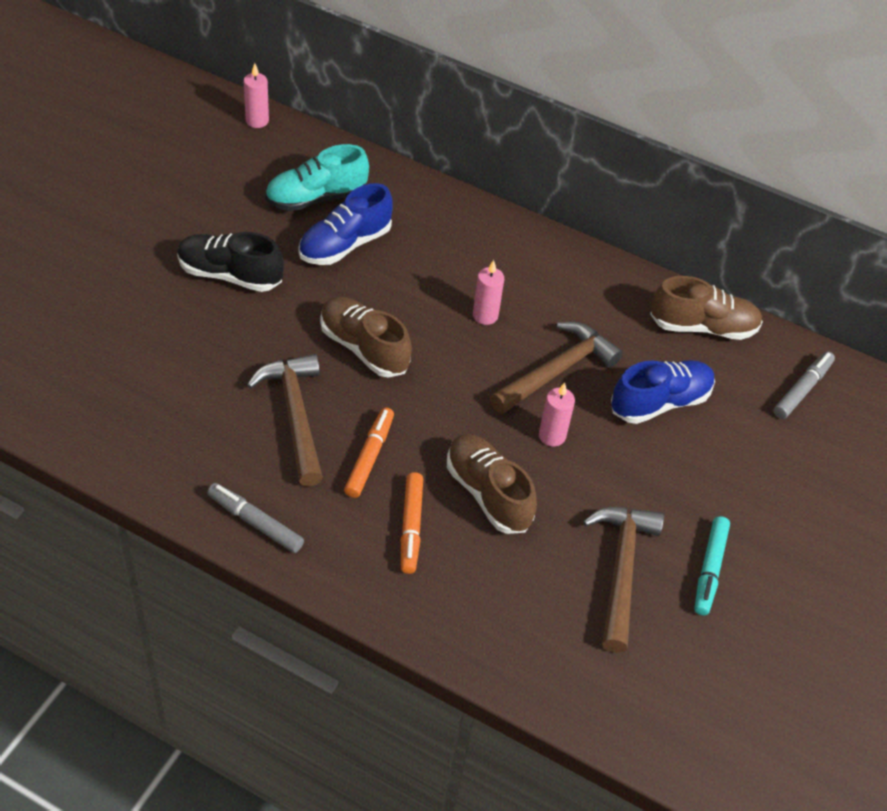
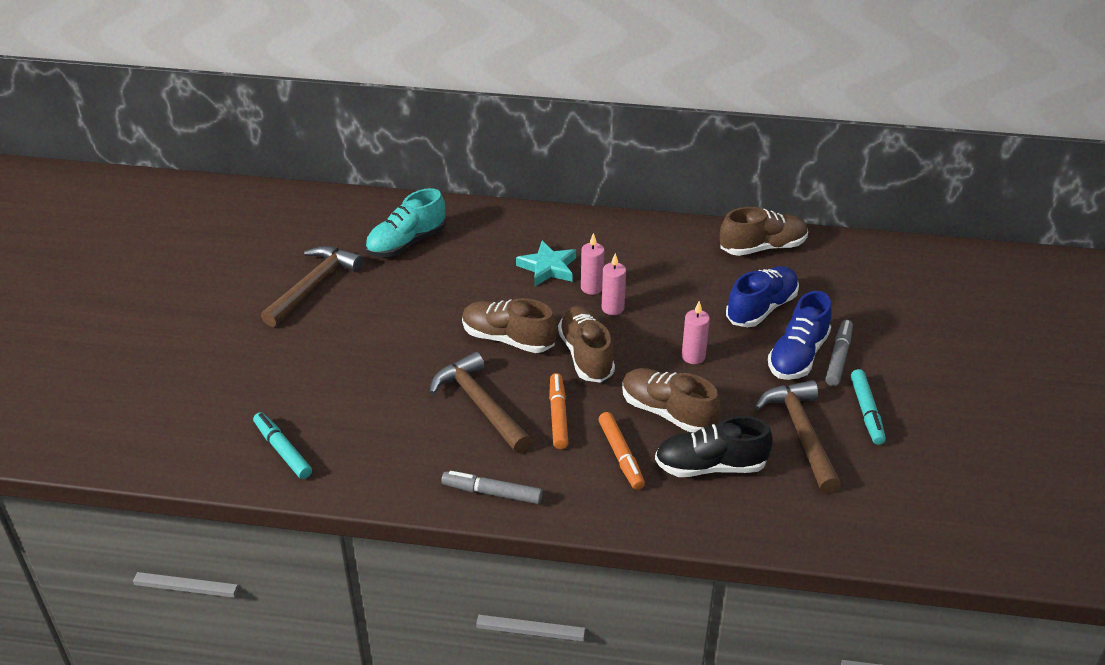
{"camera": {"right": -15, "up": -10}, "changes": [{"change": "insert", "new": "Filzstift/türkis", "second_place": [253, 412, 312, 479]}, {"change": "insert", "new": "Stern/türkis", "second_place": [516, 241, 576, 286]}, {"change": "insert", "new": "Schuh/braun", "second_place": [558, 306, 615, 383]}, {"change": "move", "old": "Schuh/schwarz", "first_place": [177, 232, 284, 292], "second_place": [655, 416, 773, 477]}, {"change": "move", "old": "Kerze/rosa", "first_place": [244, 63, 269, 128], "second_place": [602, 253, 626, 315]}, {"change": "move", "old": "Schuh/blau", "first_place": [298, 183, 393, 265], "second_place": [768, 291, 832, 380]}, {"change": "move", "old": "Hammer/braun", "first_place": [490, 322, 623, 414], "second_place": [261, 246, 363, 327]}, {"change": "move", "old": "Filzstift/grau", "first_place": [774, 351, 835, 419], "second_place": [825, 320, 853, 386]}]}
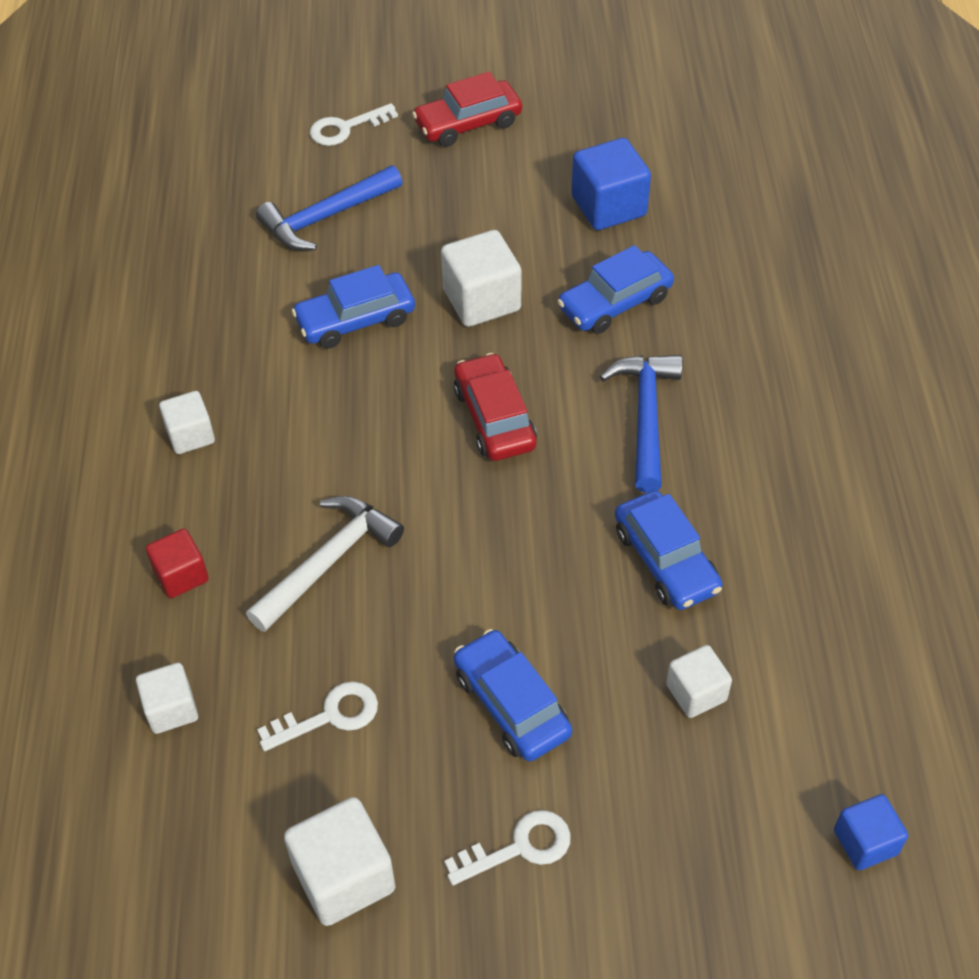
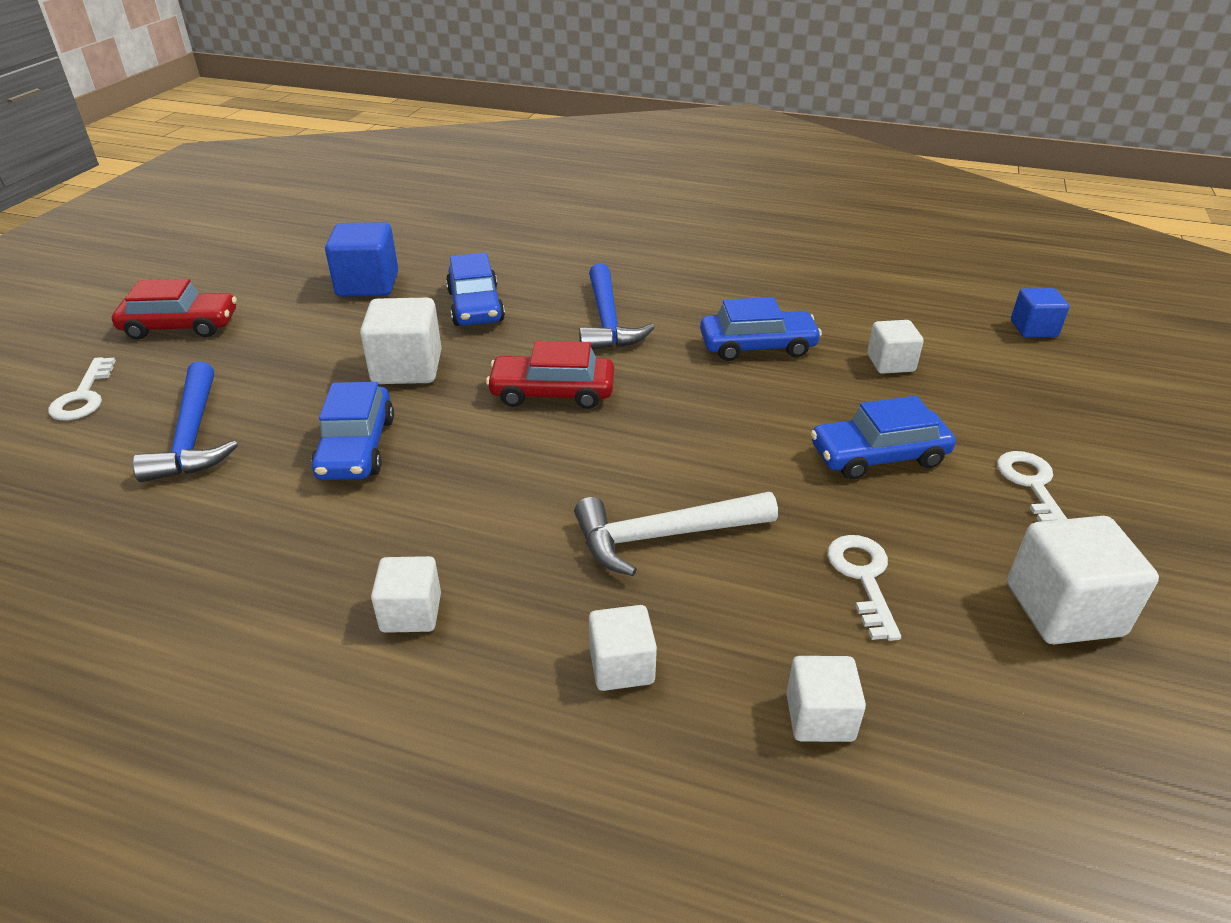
{"camera": {"right": -70, "up": -15}, "changes": [{"change": "recolor", "old": "Kubus/rot", "new": "Kubus/weiß", "first_place": [146, 529, 209, 598], "second_place": [589, 605, 657, 691]}, {"change": "rotate", "old": "Hammer/weiß", "first_place": [246, 496, 404, 632], "second_place": [574, 492, 778, 576], "degrees": -75}, {"change": "rotate", "old": "Auto/rot", "first_place": [412, 72, 522, 147], "second_place": [112, 279, 237, 340], "degrees": -90}, {"change": "rotate", "old": "Hammer/blau", "first_place": [600, 355, 682, 493], "second_place": [579, 263, 655, 350], "degrees": -120}]}
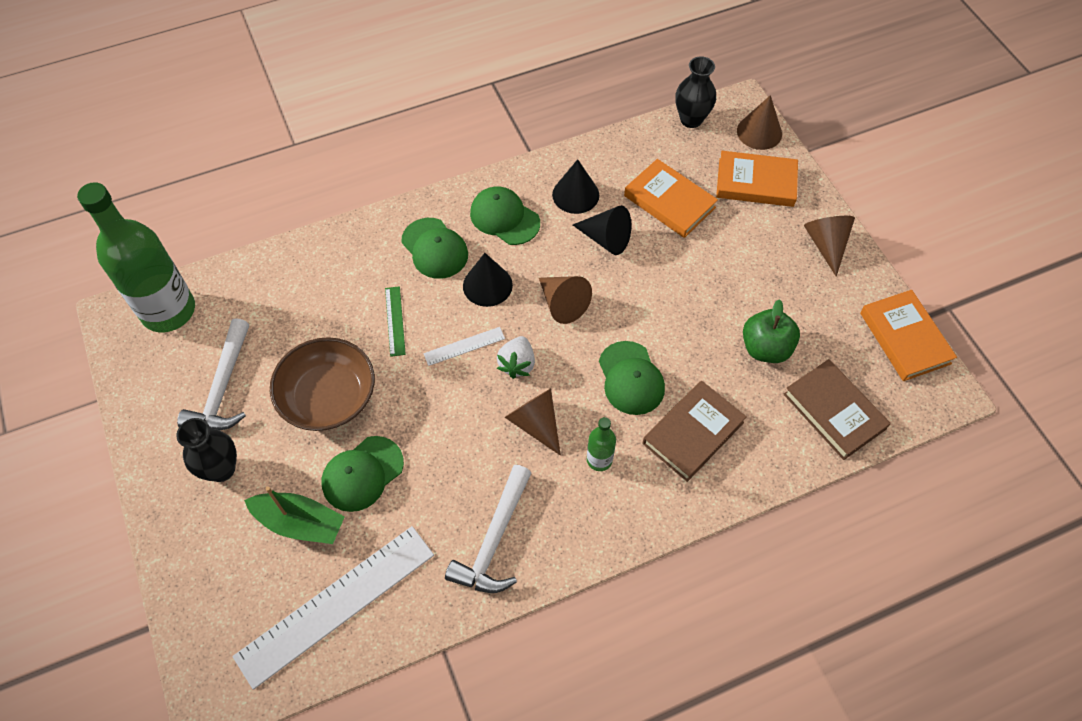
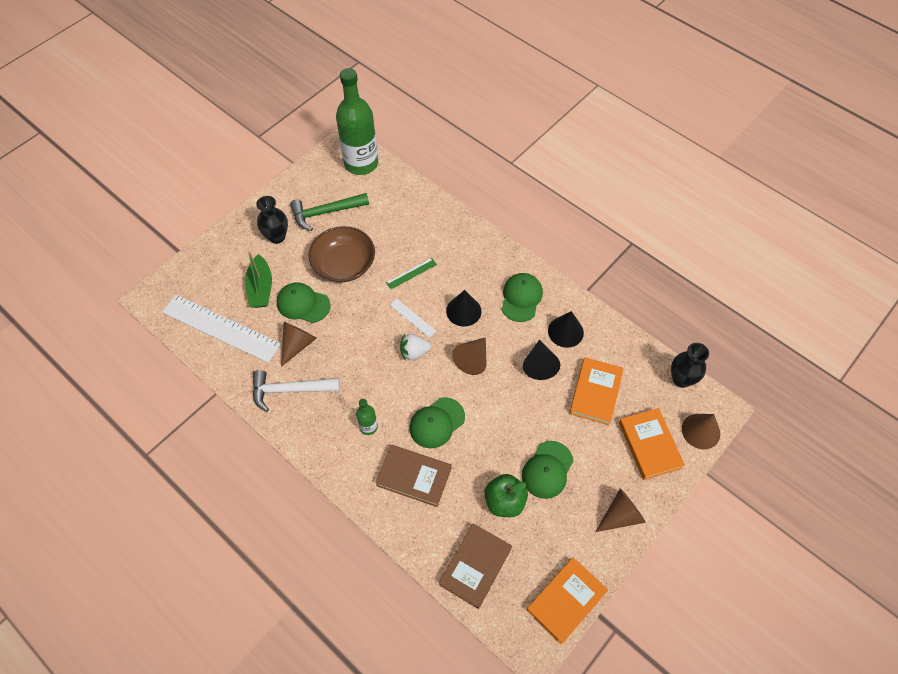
{"camera": {"right": 65, "up": 0}, "changes": [{"change": "move", "old": "Kappe/grün", "first_place": [401, 218, 468, 279], "second_place": [522, 441, 574, 499]}, {"change": "move", "old": "Kegel/braun", "first_place": [505, 388, 561, 456], "second_place": [281, 322, 317, 367]}, {"change": "recolor", "old": "Hammer/weiß", "new": "Hammer/grün", "first_place": [177, 318, 249, 430], "second_place": [290, 193, 369, 231]}]}
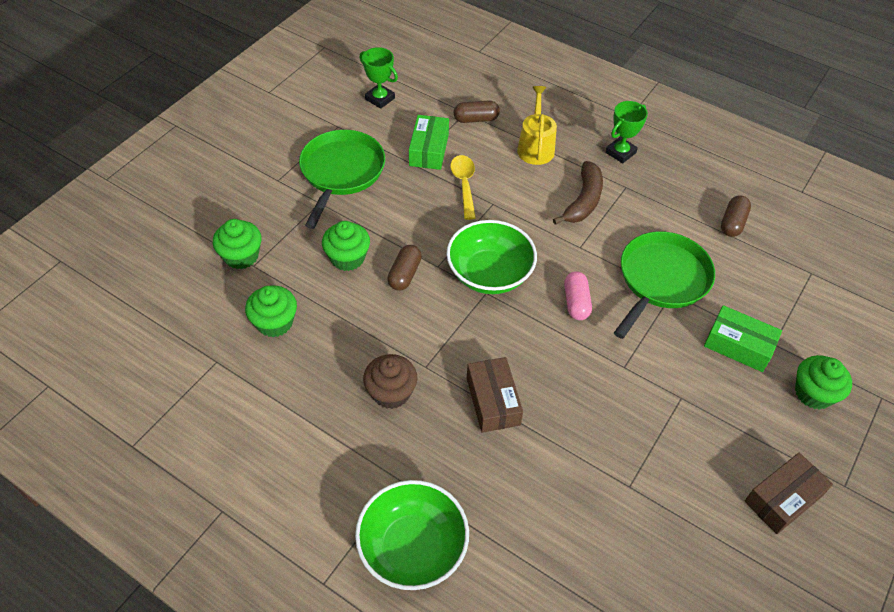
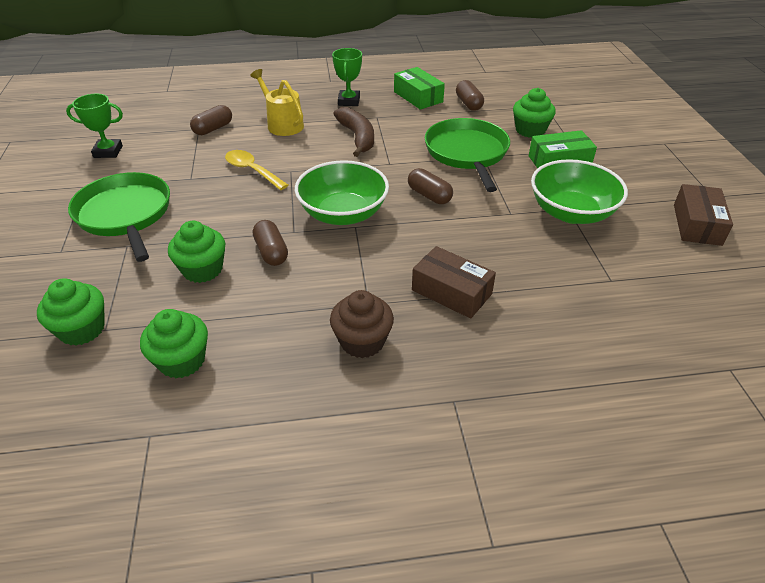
{"camera": {"right": -40, "up": -10}, "changes": [{"change": "move", "old": "Schüssel/grün", "first_place": [355, 480, 469, 590], "second_place": [531, 159, 628, 224]}, {"change": "move", "old": "Schachtel/grün", "first_place": [409, 115, 449, 170], "second_place": [394, 67, 445, 110]}, {"change": "move", "old": "Muffin/grün", "first_place": [795, 355, 852, 410], "second_place": [513, 88, 556, 138]}, {"change": "recolor", "old": "Kapsel/rosa", "new": "Kapsel/braun", "first_place": [564, 271, 592, 320], "second_place": [408, 168, 453, 204]}]}
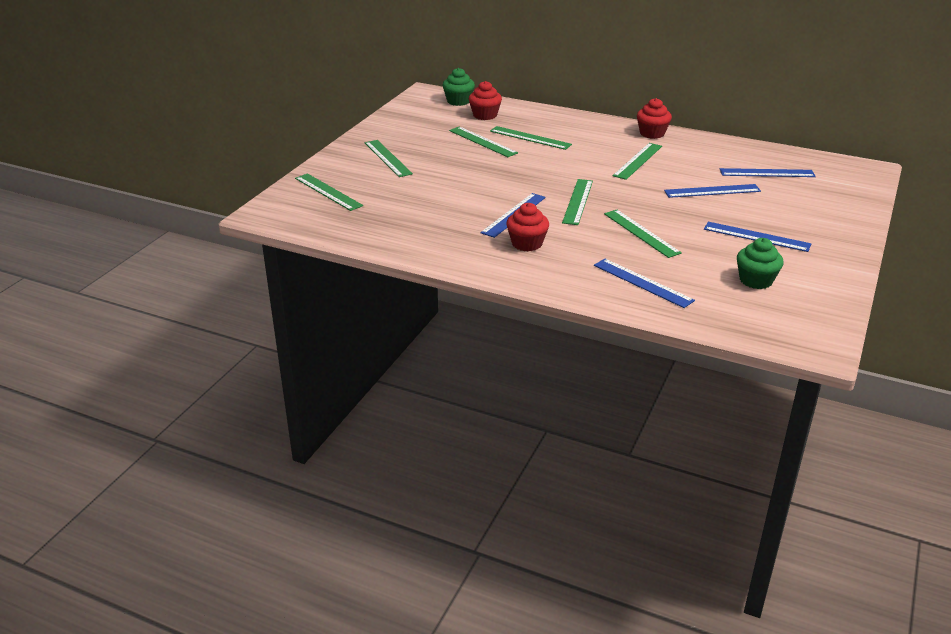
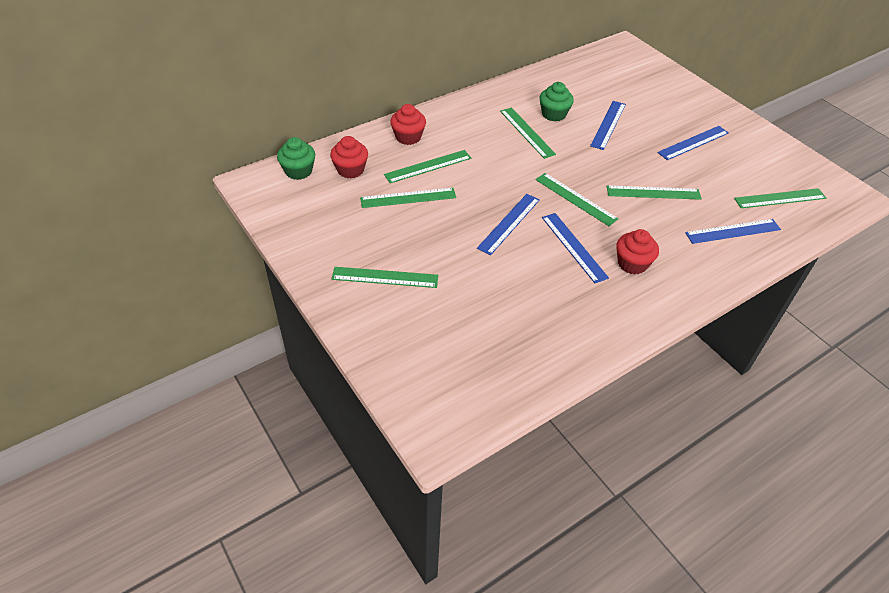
{"camera": {"right": -60, "up": 15}, "changes": [{"change": "move", "old": "Lineal/grün", "first_place": [295, 173, 363, 211], "second_place": [734, 188, 826, 208]}, {"change": "move", "old": "Muffin/rot", "first_place": [637, 98, 672, 139], "second_place": [390, 104, 426, 145]}, {"change": "move", "old": "Lineal/blau", "first_place": [720, 168, 816, 177], "second_place": [477, 194, 540, 255]}, {"change": "move", "old": "Muffin/grün", "first_place": [737, 238, 784, 289], "second_place": [539, 82, 574, 122]}]}
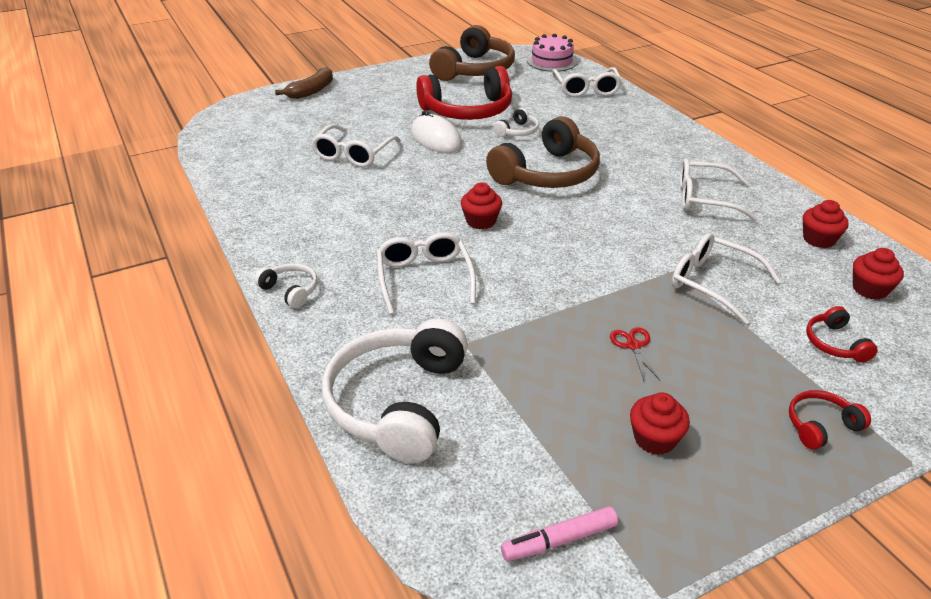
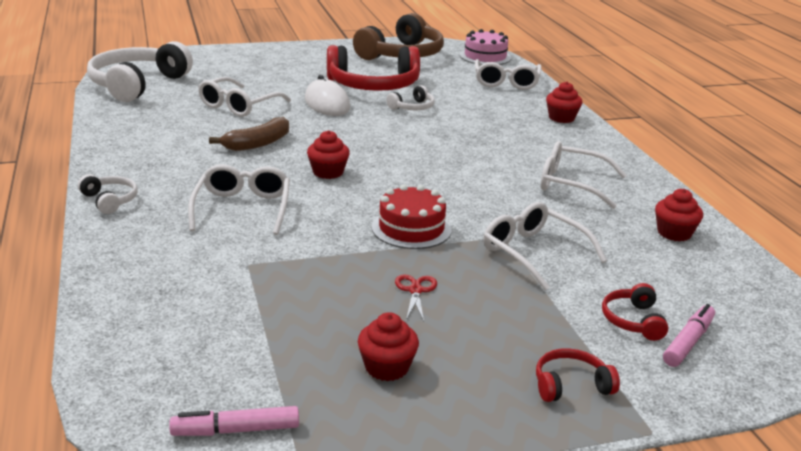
{"camera": {"right": 10, "up": -10}, "changes": [{"change": "delete", "old": "Kopfhörer/braun", "first_place": [486, 116, 600, 188]}, {"change": "insert", "new": "Kuchen/rot", "second_place": [372, 184, 452, 249]}, {"change": "insert", "new": "Filzstift/rosa", "second_place": [663, 304, 715, 367]}, {"change": "move", "old": "Banane/braun", "first_place": [275, 67, 333, 99], "second_place": [209, 117, 289, 151]}, {"change": "move", "old": "Kopfhörer/weiß", "first_place": [322, 318, 468, 463], "second_place": [87, 41, 193, 102]}, {"change": "move", "old": "Muffin/rot", "first_place": [853, 248, 904, 300], "second_place": [546, 82, 582, 123]}]}
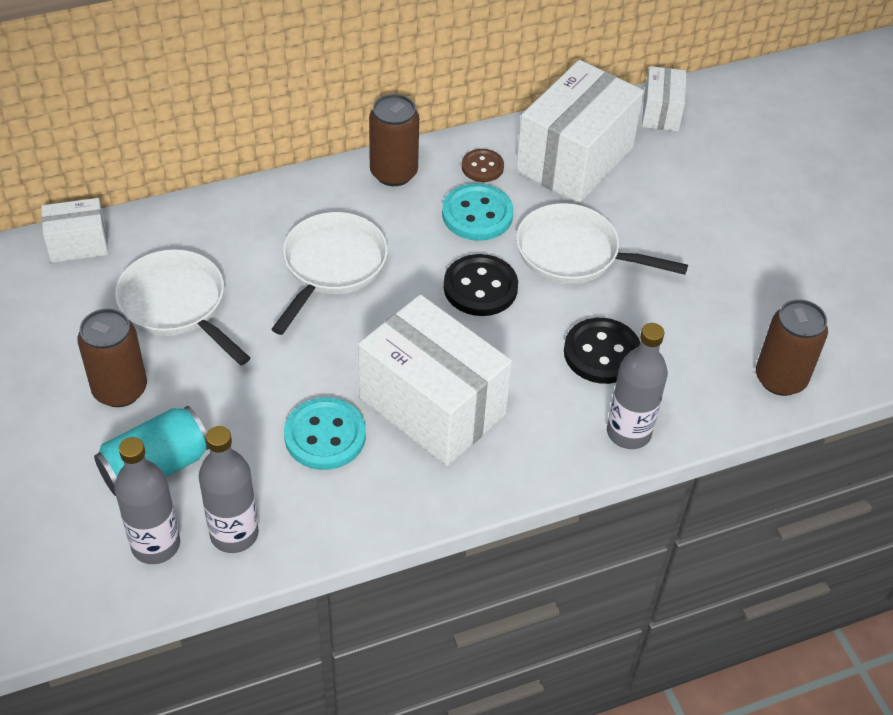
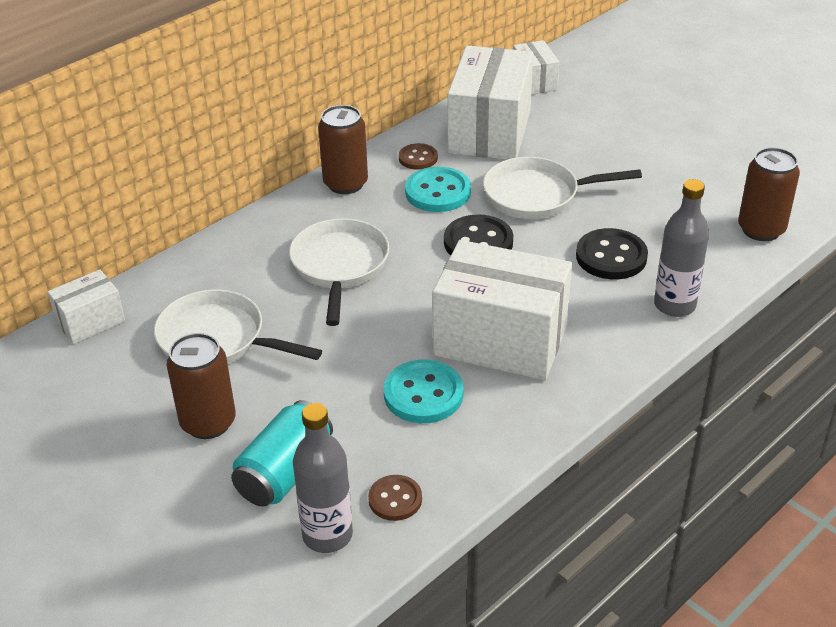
{"camera": {"right": -20, "up": -10}, "changes": [{"change": "replace", "old": "Flasche/grau", "new": "Knopf/braun", "first_place": [199, 426, 259, 553], "second_place": [368, 475, 422, 521]}]}
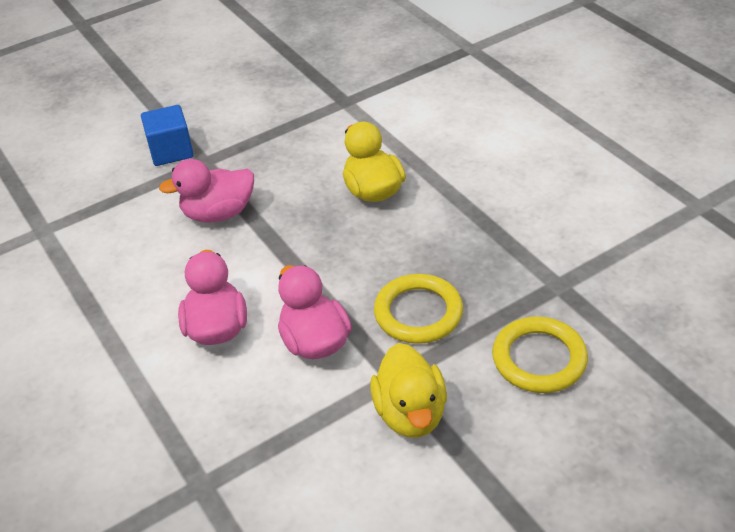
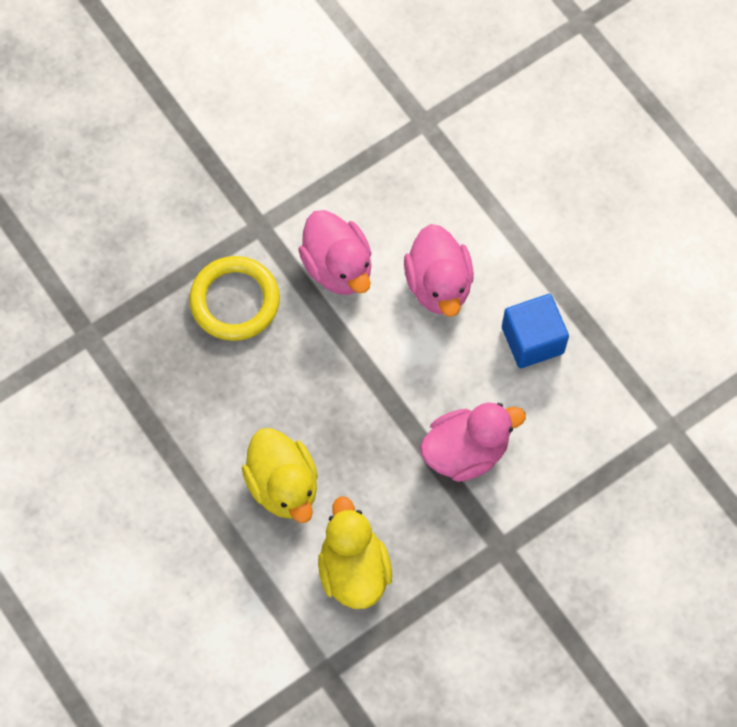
{"camera": {"right": 175, "up": 25}, "changes": [{"change": "delete", "old": "Ring/gelb", "first_place": [492, 316, 588, 393]}, {"change": "move", "old": "Kubus/blau", "first_place": [141, 105, 194, 166], "second_place": [502, 294, 569, 368]}, {"change": "move", "old": "Ente/gelb", "first_place": [370, 343, 447, 438], "second_place": [318, 496, 392, 609]}]}
